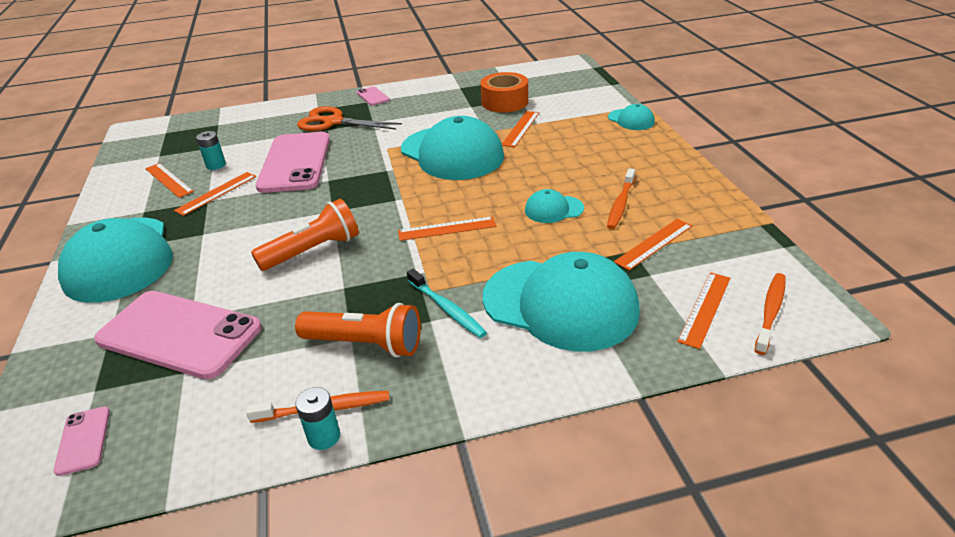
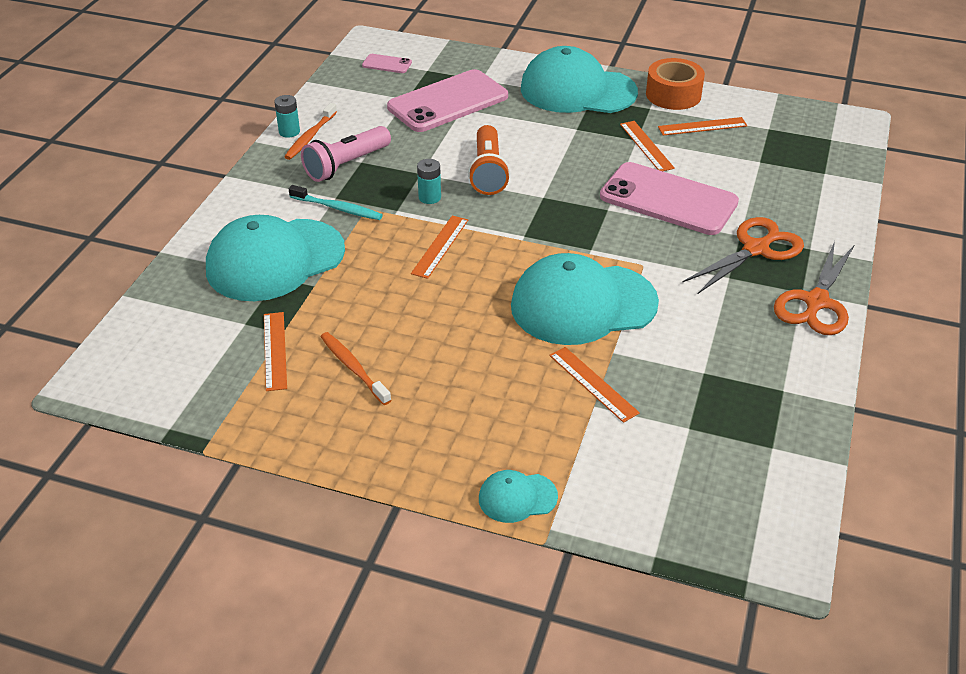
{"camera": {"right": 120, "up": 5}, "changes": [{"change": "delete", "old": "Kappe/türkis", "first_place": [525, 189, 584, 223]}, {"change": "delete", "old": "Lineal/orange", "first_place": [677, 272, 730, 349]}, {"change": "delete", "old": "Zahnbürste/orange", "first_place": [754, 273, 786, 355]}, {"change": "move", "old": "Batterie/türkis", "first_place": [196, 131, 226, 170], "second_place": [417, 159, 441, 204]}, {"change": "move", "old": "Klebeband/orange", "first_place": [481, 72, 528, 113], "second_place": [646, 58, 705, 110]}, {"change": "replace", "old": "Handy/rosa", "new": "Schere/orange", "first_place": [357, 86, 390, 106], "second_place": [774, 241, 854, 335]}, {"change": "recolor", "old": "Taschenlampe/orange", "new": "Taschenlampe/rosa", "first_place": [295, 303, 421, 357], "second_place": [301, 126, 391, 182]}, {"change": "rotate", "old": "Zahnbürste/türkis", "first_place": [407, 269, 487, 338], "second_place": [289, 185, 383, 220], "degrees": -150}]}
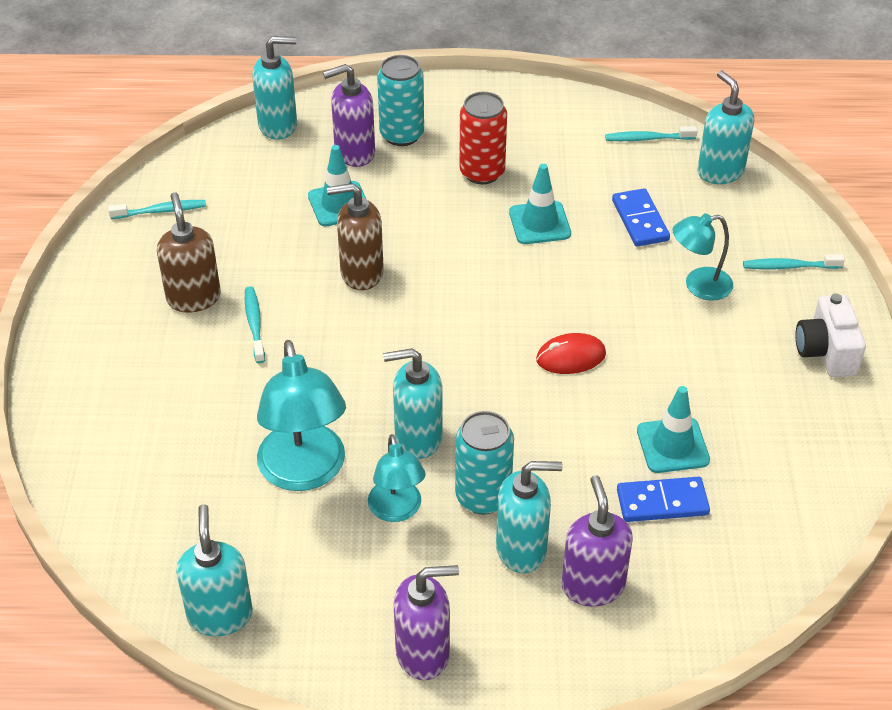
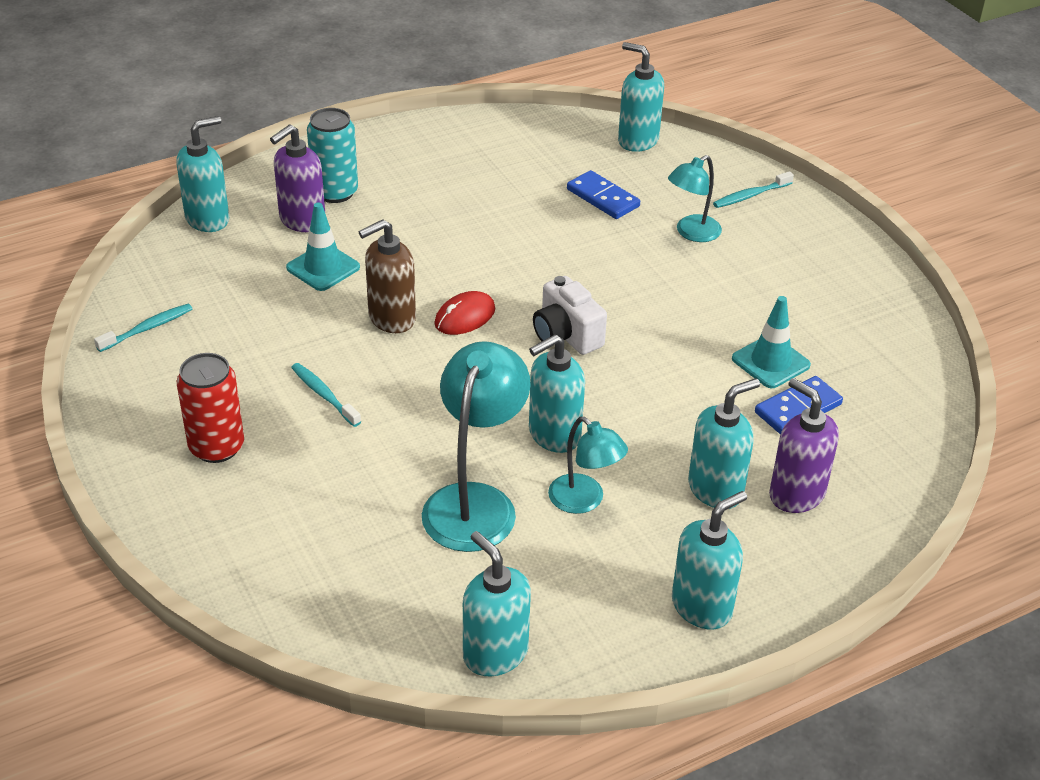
{"camera": {"right": -30, "up": -5}, "changes": [{"change": "delete", "old": "Seifenspender/braun", "first_place": [157, 192, 221, 312]}, {"change": "delete", "old": "Dose/türkis", "first_place": [455, 411, 514, 514]}, {"change": "delete", "old": "Leitkegel/türkis", "first_place": [509, 164, 571, 244]}, {"change": "delete", "old": "Zahnbürste/türkis", "first_place": [605, 126, 698, 141]}, {"change": "move", "old": "Dose/rot", "first_place": [459, 92, 507, 184], "second_place": [177, 353, 244, 463]}, {"change": "move", "old": "Computermaus/rot", "first_place": [536, 333, 606, 374], "second_place": [434, 291, 495, 335]}, {"change": "move", "old": "Kamera/weiß", "first_place": [795, 293, 866, 377], "second_place": [533, 276, 607, 355]}, {"change": "recolor", "old": "Seifenspender/lila", "new": "Seifenspender/türkis", "first_place": [394, 565, 459, 680], "second_place": [672, 491, 747, 629]}, {"change": "rotate", "old": "Lampe/türkis", "first_place": [257, 340, 346, 491], "second_place": [422, 341, 531, 552], "degrees": -120}]}
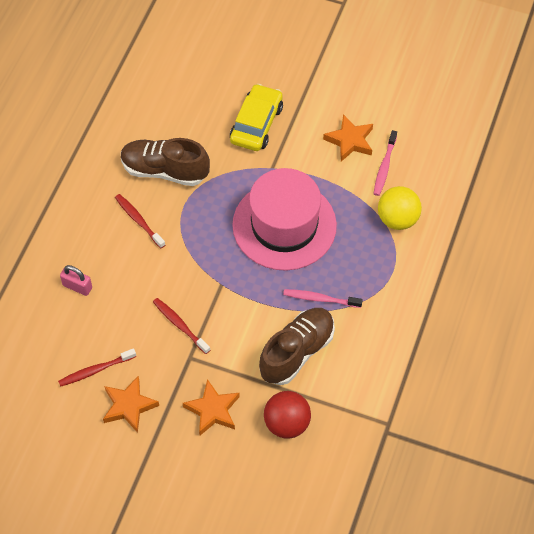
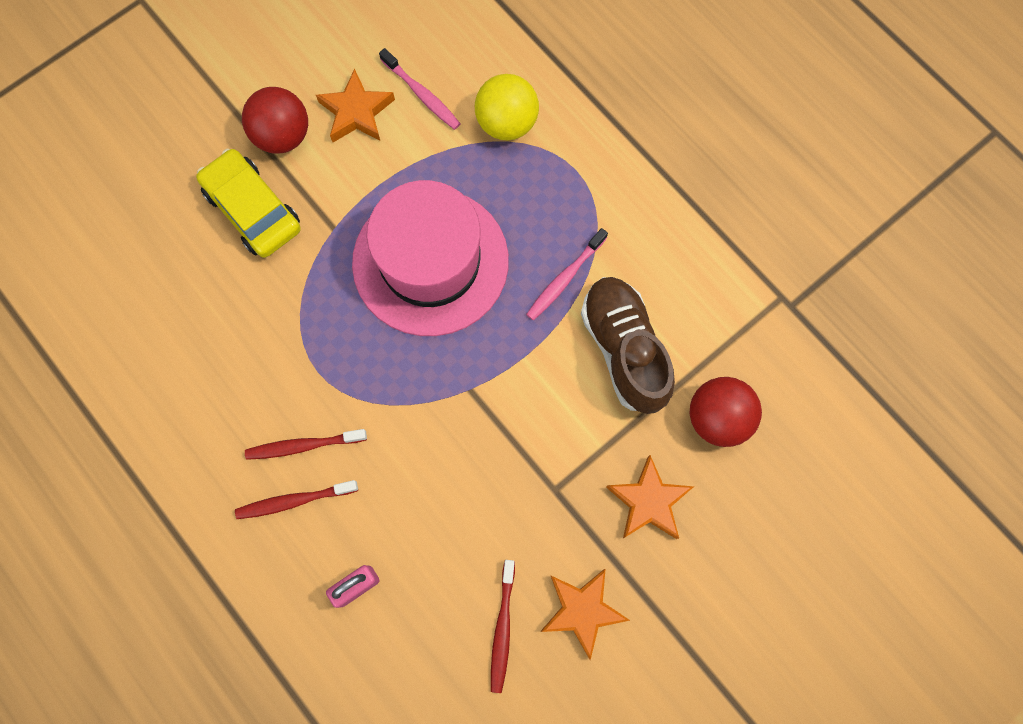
{"camera": {"right": -60, "up": 15}, "changes": [{"change": "delete", "old": "Schuh/braun", "first_place": [121, 138, 210, 186]}, {"change": "insert", "new": "Ball/rot", "second_place": [242, 87, 308, 154]}, {"change": "move", "old": "Zahnbürste/rot", "first_place": [153, 298, 210, 354], "second_place": [235, 480, 358, 519]}]}
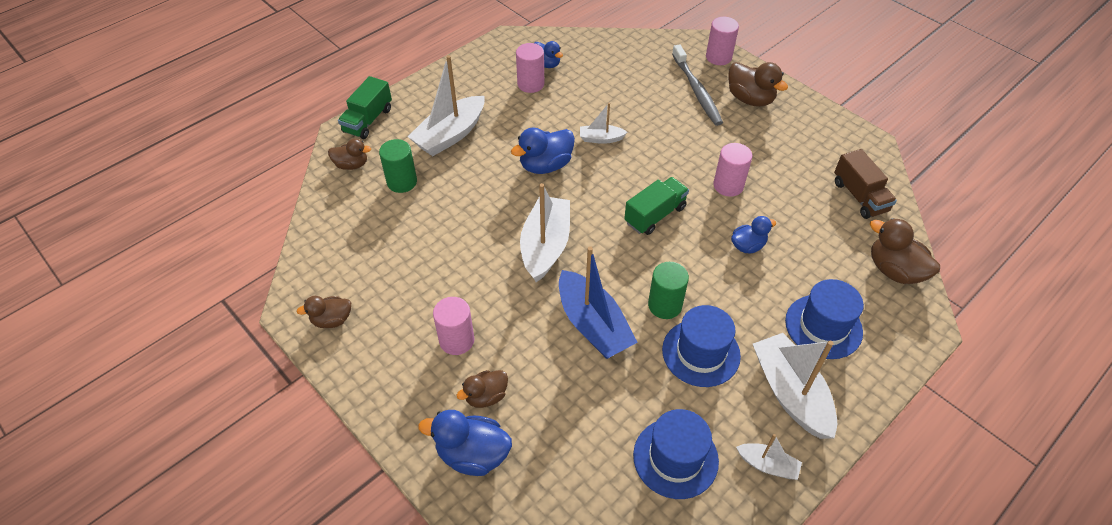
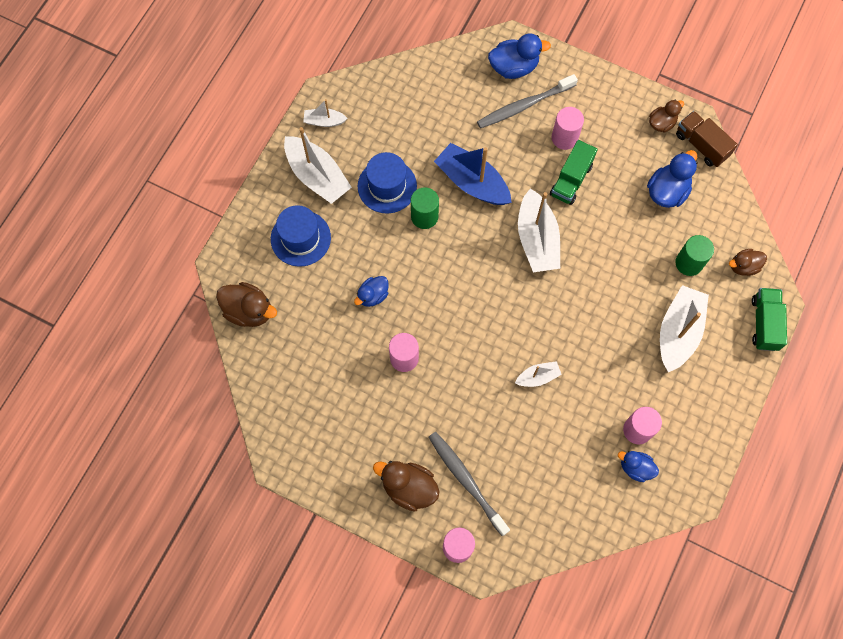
{"camera": {"right": 160, "up": 20}, "changes": [{"change": "delete", "old": "Hut/blau", "first_place": [633, 409, 719, 499]}, {"change": "move", "old": "Ente/blau", "first_place": [511, 127, 575, 174], "second_place": [647, 150, 698, 208]}, {"change": "move", "old": "Lastwagen/grün", "first_place": [624, 177, 689, 235], "second_place": [550, 140, 598, 205]}, {"change": "move", "old": "Lastwagen/braun", "first_place": [834, 149, 897, 219], "second_place": [676, 111, 738, 167]}, {"change": "replace", "old": "Ente/braun", "new": "Zahnbürste/grau", "first_place": [457, 370, 508, 408], "second_place": [477, 74, 578, 129]}]}
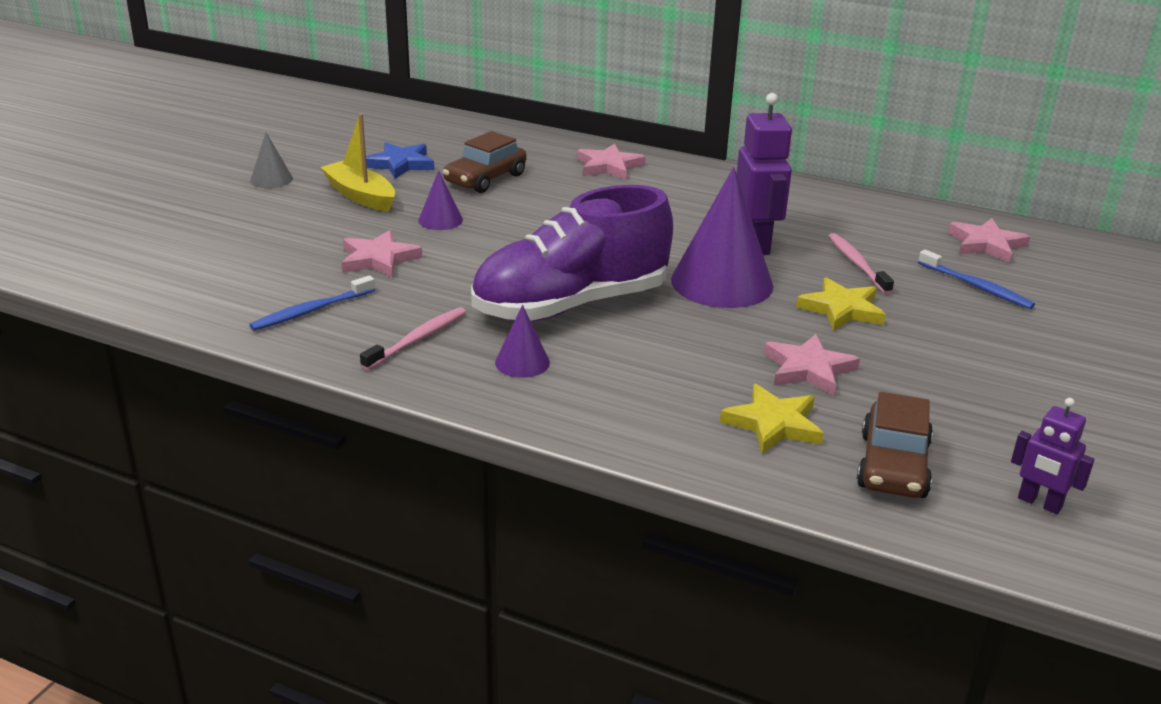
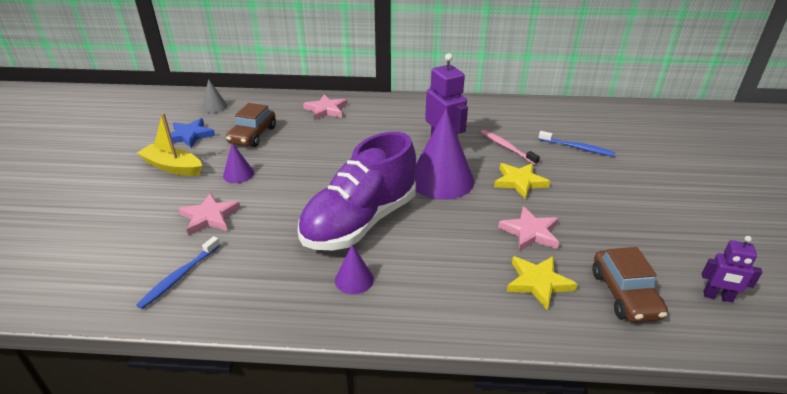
{"camera": {"right": -20, "up": 5}, "changes": [{"change": "delete", "old": "Zahnbürste/rosa", "first_place": [360, 307, 466, 370]}, {"change": "delete", "old": "Stern/rosa", "first_place": [948, 218, 1030, 263]}, {"change": "move", "old": "Kegel/grau", "first_place": [250, 132, 293, 188], "second_place": [202, 79, 228, 113]}]}
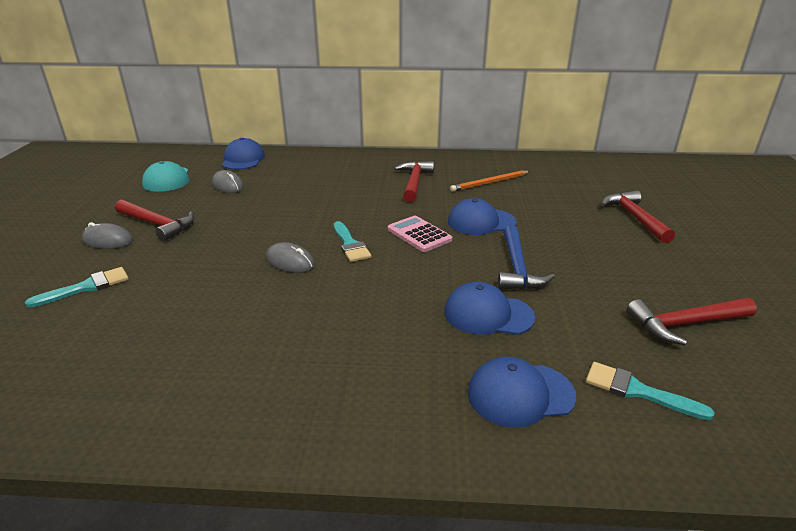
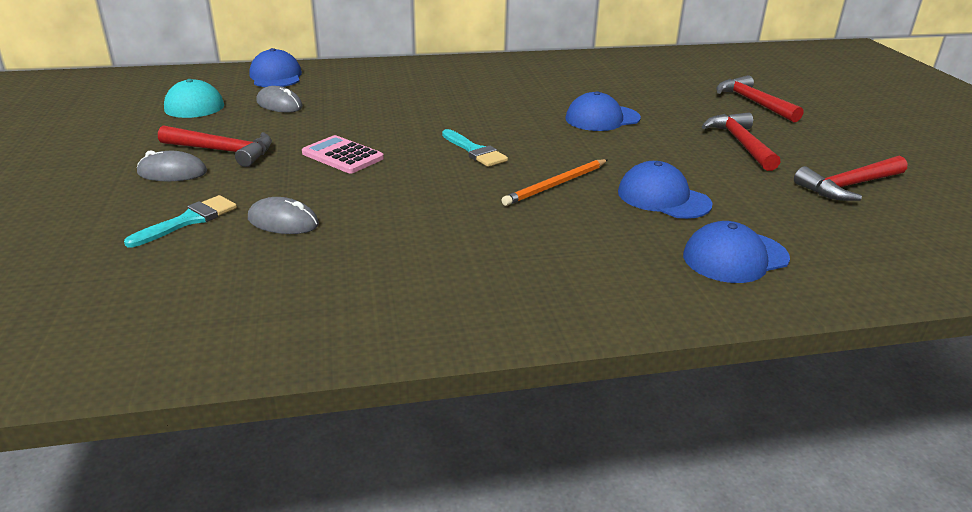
{"camera": {"right": -15, "up": 0}, "changes": [{"change": "delete", "old": "Hammer/blau", "first_place": [498, 225, 555, 290]}, {"change": "delete", "old": "Pinsel/türkis", "first_place": [586, 362, 714, 420]}, {"change": "move", "old": "Computermaus/grau", "first_place": [266, 242, 315, 273], "second_place": [248, 197, 319, 234]}, {"change": "move", "old": "Taschenrechner/rosa", "first_place": [388, 216, 452, 252], "second_place": [302, 135, 384, 174]}, {"change": "move", "old": "Hammer/rot", "first_place": [394, 161, 434, 202], "second_place": [702, 112, 780, 171]}, {"change": "move", "old": "Bleistift/orange", "first_place": [450, 171, 530, 192], "second_place": [502, 159, 608, 206]}, {"change": "rotate", "old": "Kappe/blau", "first_place": [444, 282, 535, 335], "second_place": [618, 161, 712, 219], "degrees": 45}]}
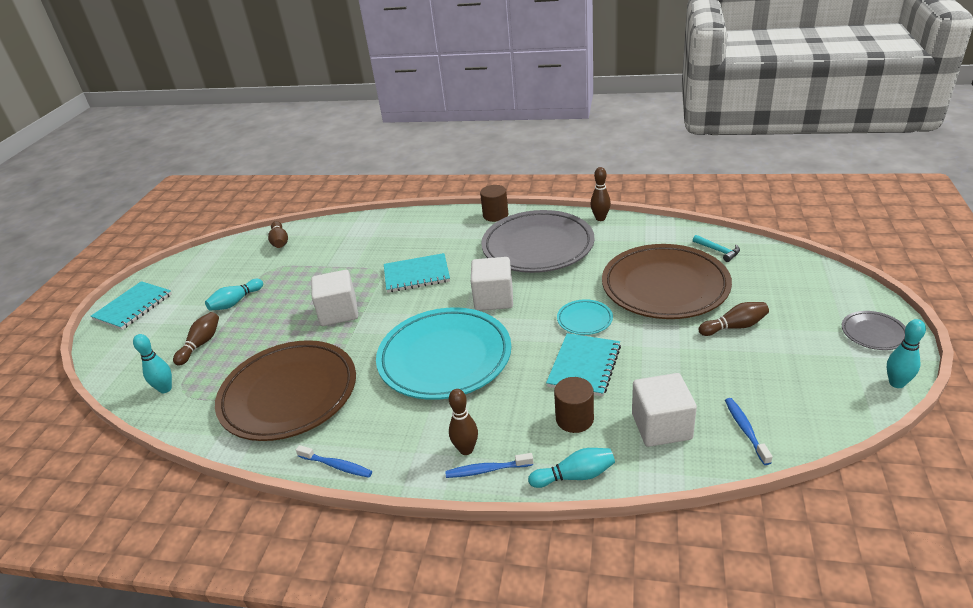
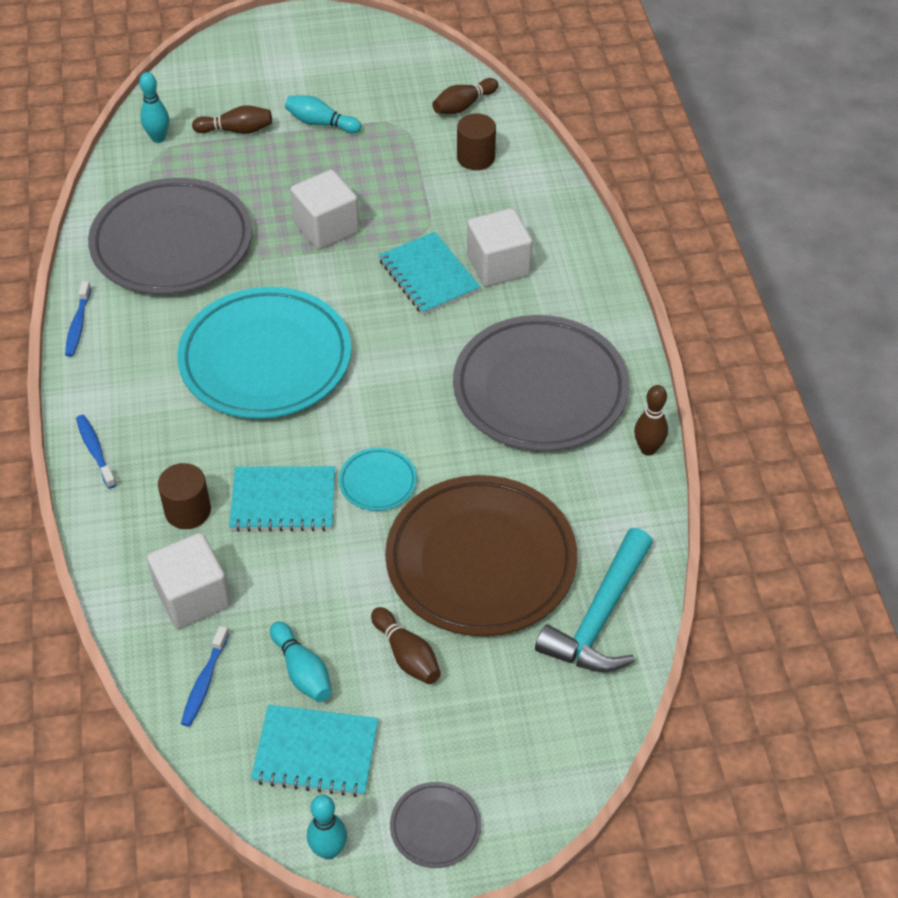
{"camera": {"right": 65, "up": 15}, "changes": [{"change": "delete", "old": "Bowlingkegel/braun", "first_place": [449, 389, 478, 455]}, {"change": "move", "old": "Notizbuch/türkis", "first_place": [91, 281, 172, 330], "second_place": [251, 705, 378, 797]}, {"change": "move", "old": "Kubus/weiß", "first_place": [471, 257, 513, 311], "second_place": [467, 208, 532, 287]}, {"change": "move", "old": "Vollzylinder/braun", "first_place": [480, 185, 508, 222], "second_place": [457, 113, 496, 170]}, {"change": "move", "old": "Bowlingkegel/türkis", "first_place": [528, 448, 615, 488], "second_place": [270, 621, 332, 702]}, {"change": "recolor", "old": "Teller/braun", "new": "Teller/grau", "first_place": [215, 340, 356, 441], "second_place": [88, 178, 252, 294]}, {"change": "rotate", "old": "Zahnbürste/blau", "first_place": [725, 398, 773, 465], "second_place": [181, 626, 229, 727], "degrees": 135}, {"change": "resize", "old": "Hammer/türkis", "first_place": [693, 235, 740, 262], "second_place": [535, 528, 653, 672], "factor": 2.13}]}
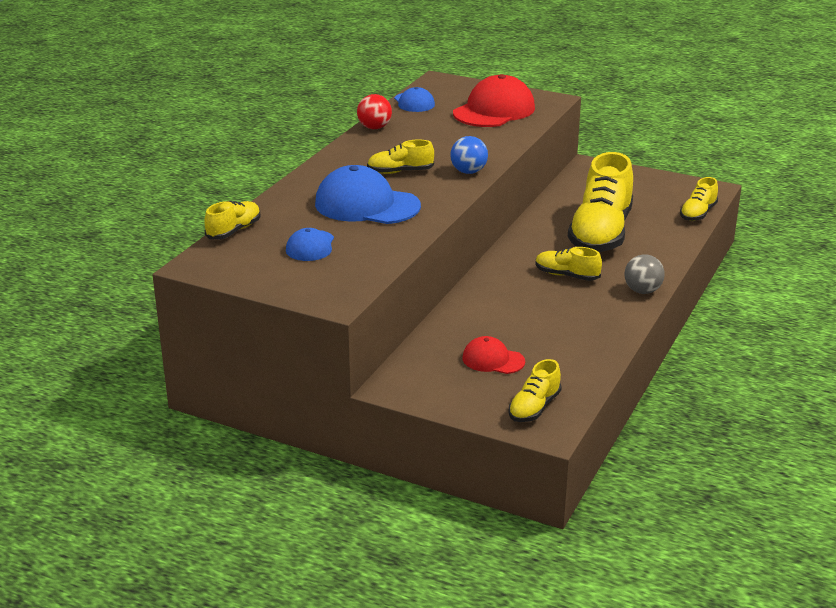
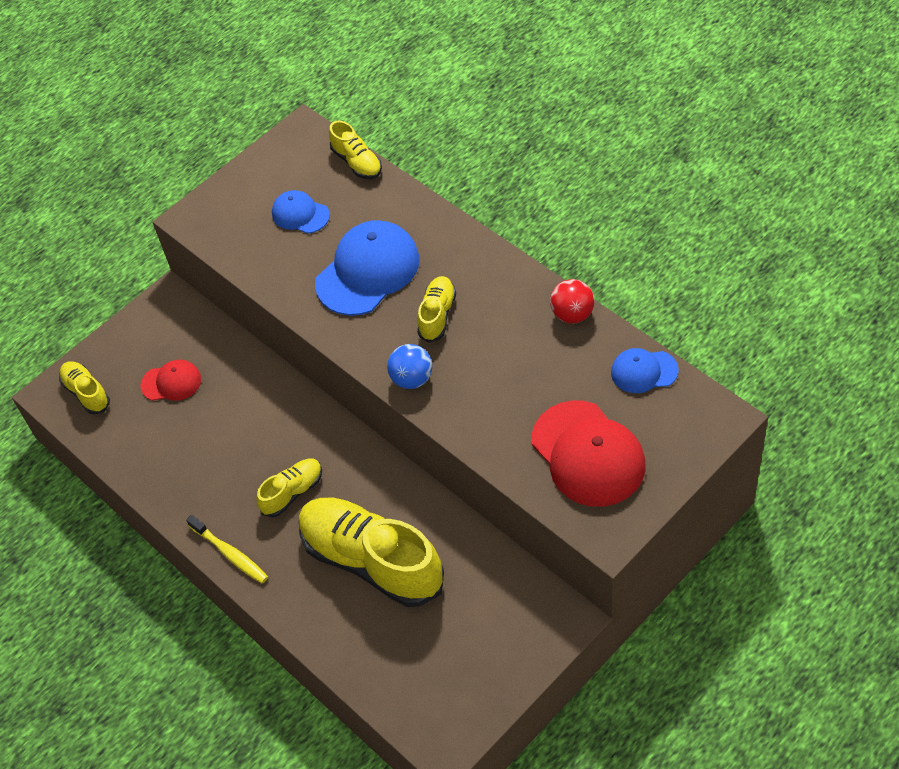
{"camera": {"right": 115, "up": 25}, "changes": [{"change": "delete", "old": "Schuh/gelb", "first_place": [680, 177, 718, 221]}, {"change": "replace", "old": "Ball/grau", "new": "Zahnbürste/gelb", "first_place": [624, 254, 665, 294], "second_place": [186, 515, 268, 584]}, {"change": "rotate", "old": "Kappe/rot", "first_place": [462, 336, 525, 374], "second_place": [140, 360, 201, 401], "degrees": 45}]}
